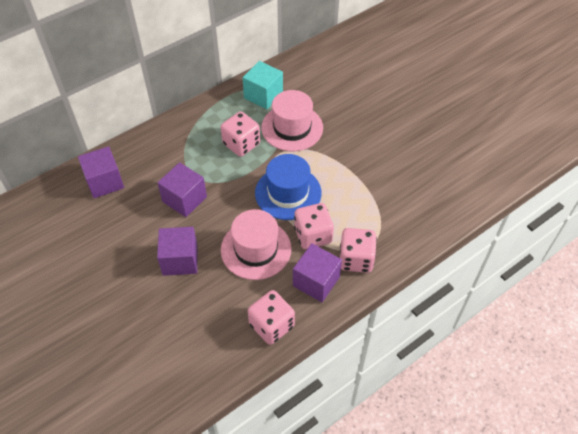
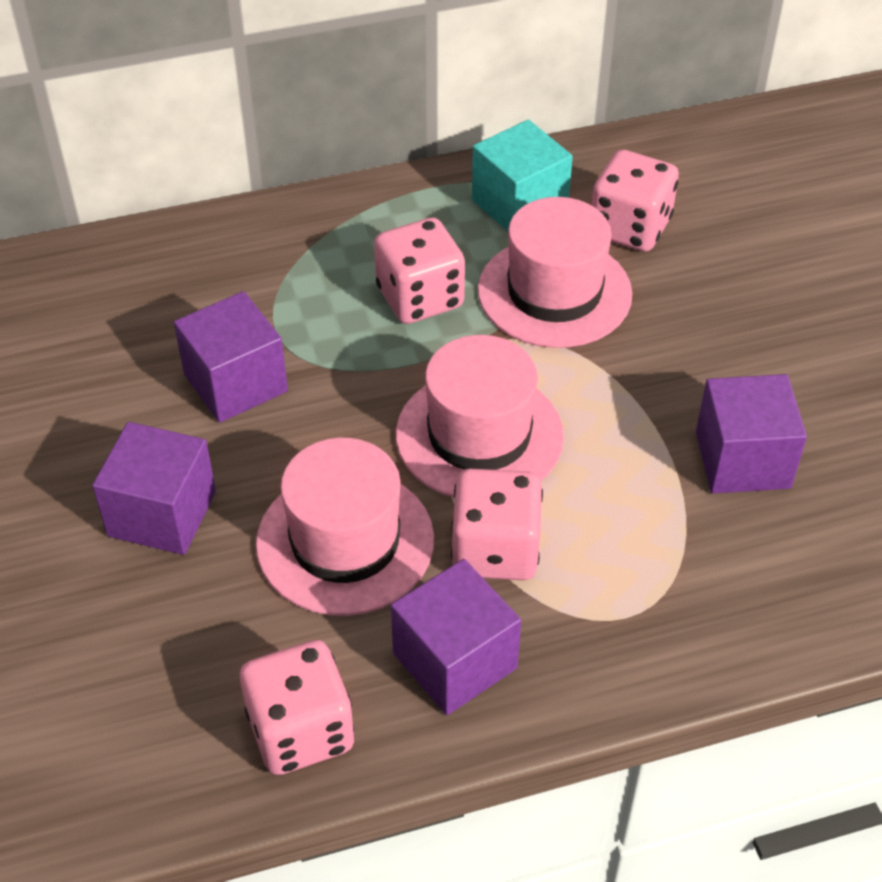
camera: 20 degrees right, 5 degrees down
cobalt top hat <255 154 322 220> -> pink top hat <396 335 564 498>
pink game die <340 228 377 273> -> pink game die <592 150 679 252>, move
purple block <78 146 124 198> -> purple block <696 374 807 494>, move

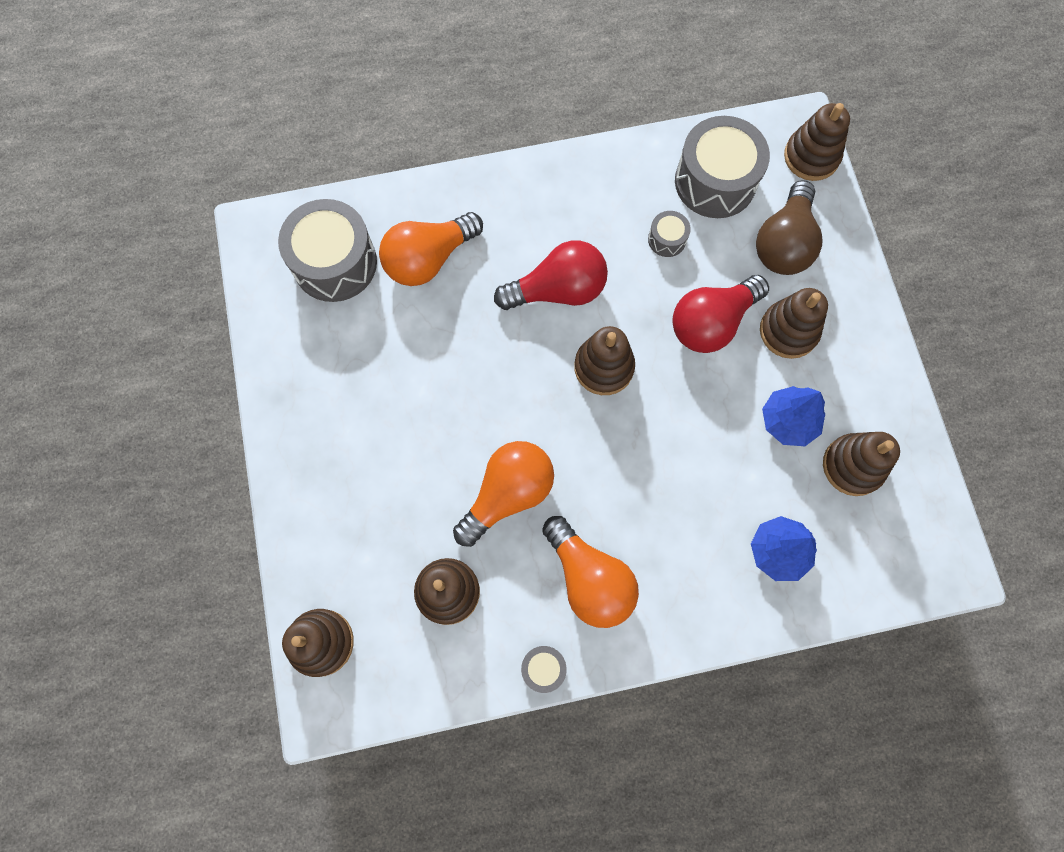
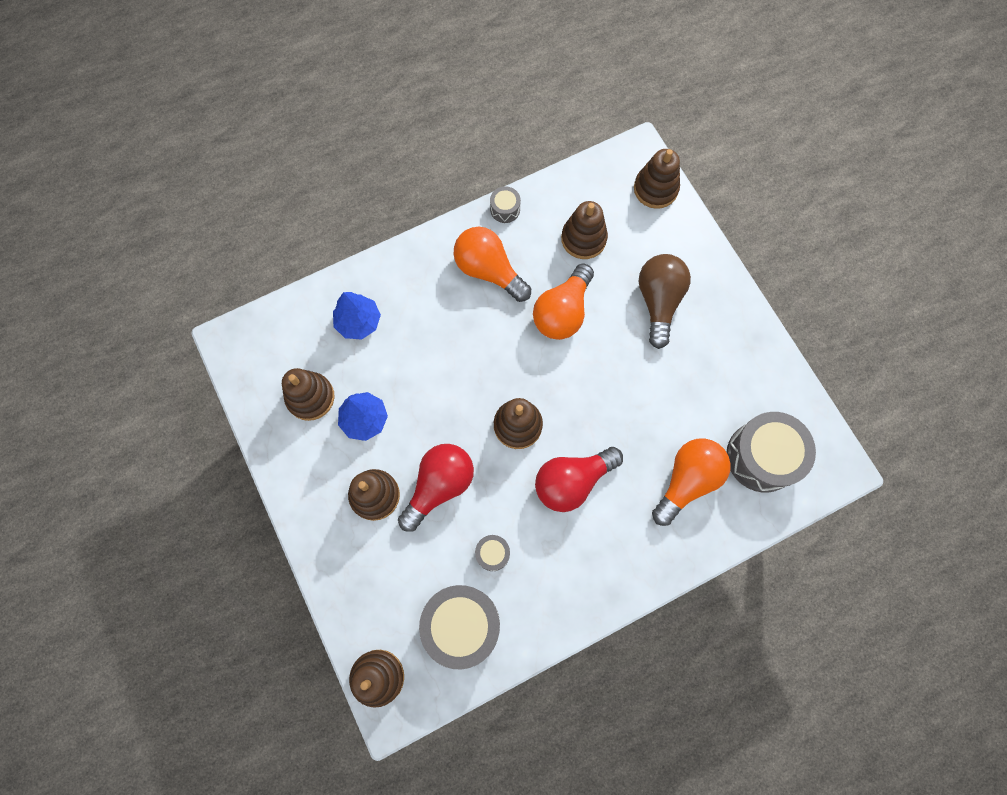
camera: 165 degrees right, 0 degrees up
russet bulb <756 180 823 275> -> russet bulb <639 254 691 349>, move

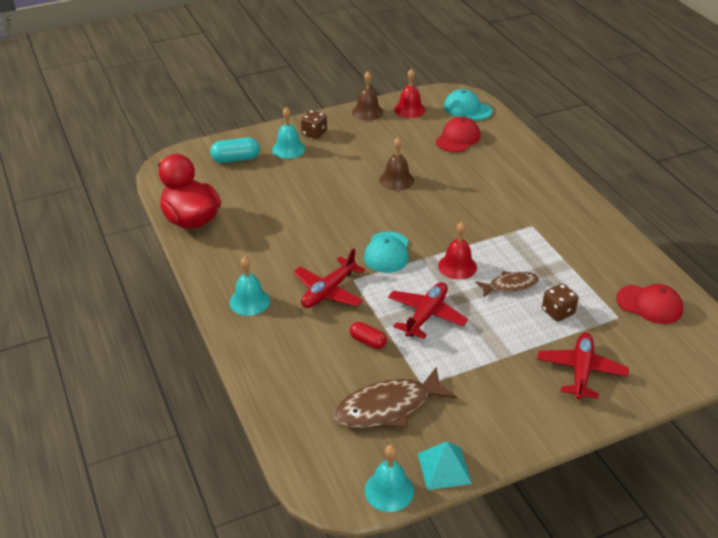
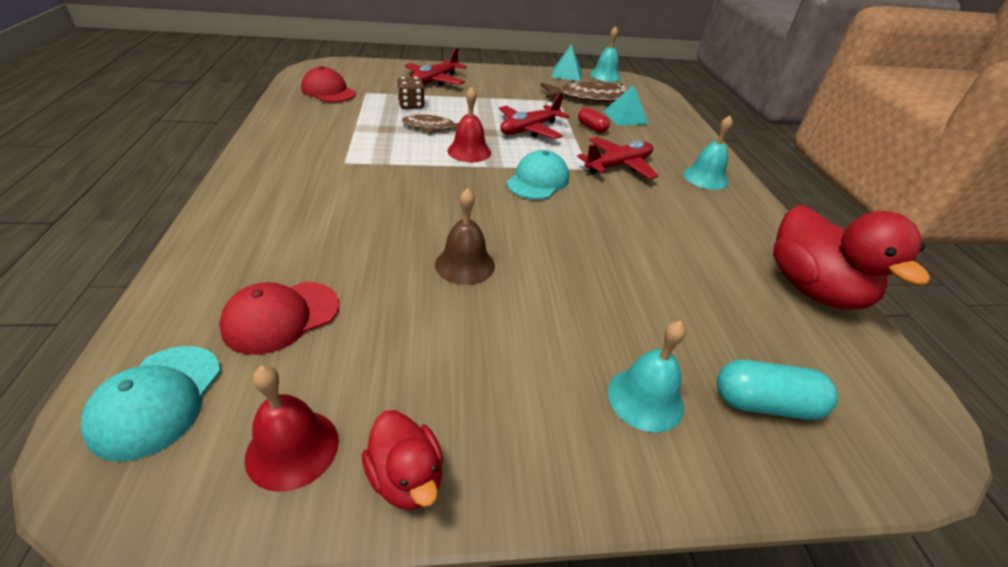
camera: 165 degrees left, 0 degrees up
turquoise baseball cap <444 89 493 120> -> turquoise baseball cap <81 346 221 462>, 45 degrees clockwise
russet school bell <352 71 383 121> -> crimson duck <362 410 443 510>
none -> turquoise pyramid shape <603 85 649 126>
russet game die <301 110 327 139> -> none

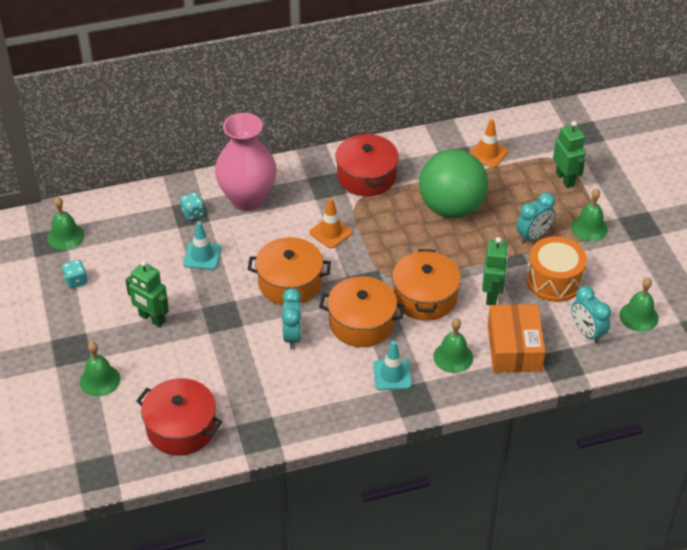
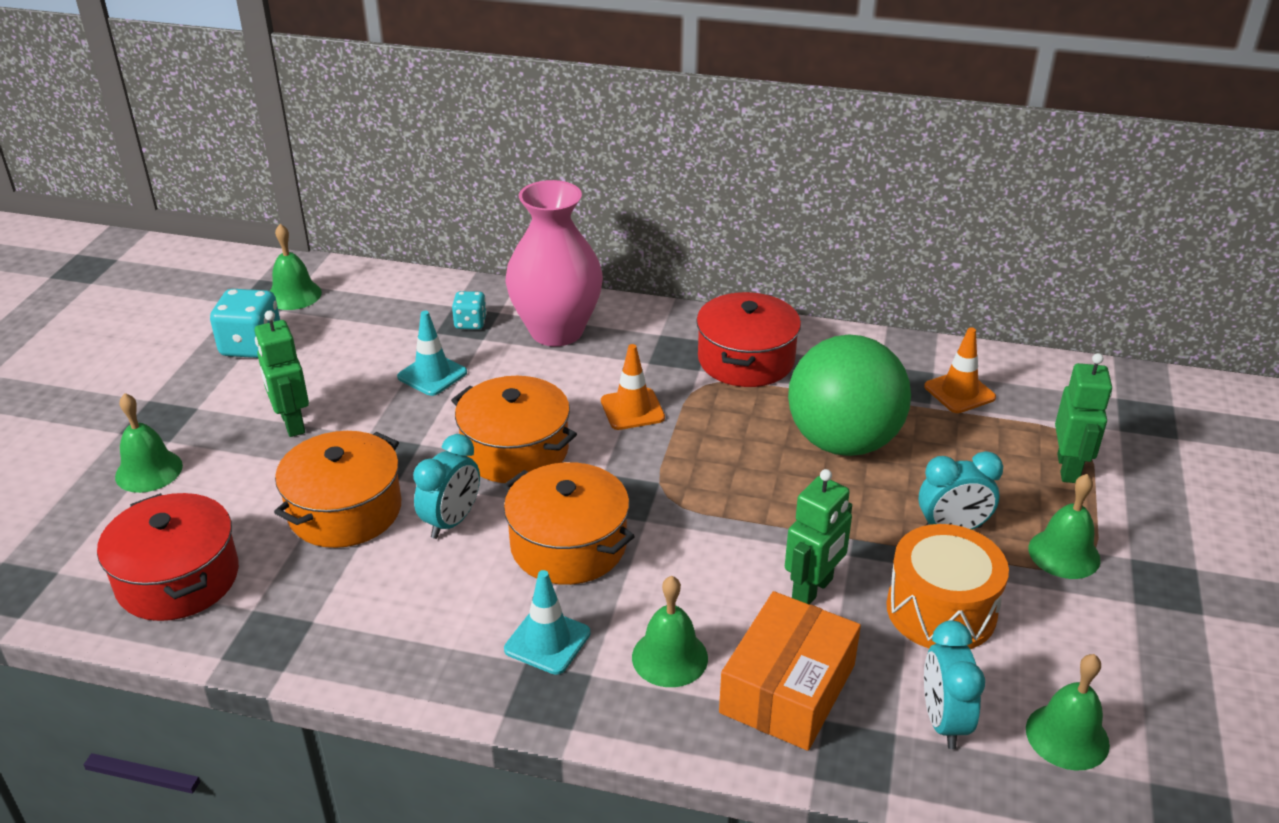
camera: 30 degrees right, 10 degrees down
turquoise game die <62 259 88 289> -> turquoise game die <210 289 280 358>, x1.74
orange-coloured pot <392 249 461 321> -> orange-coloured pot <274 431 401 548>, move

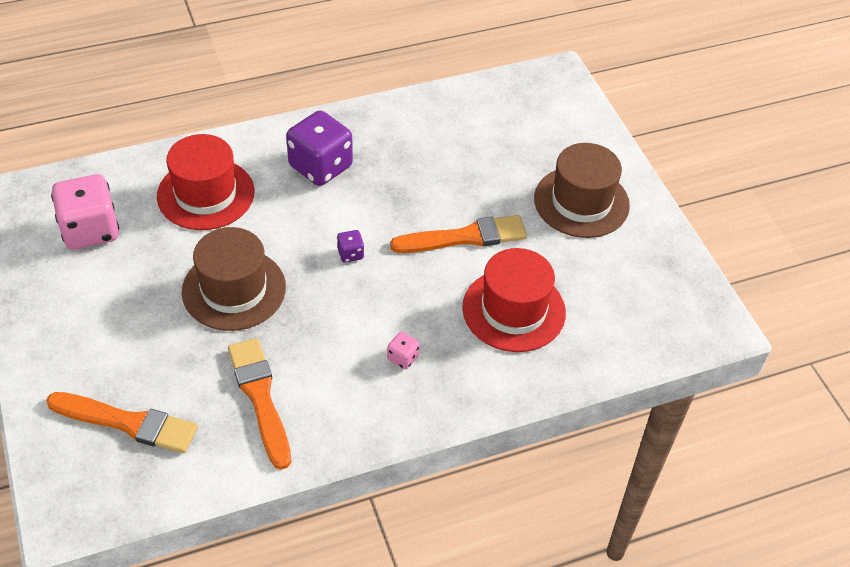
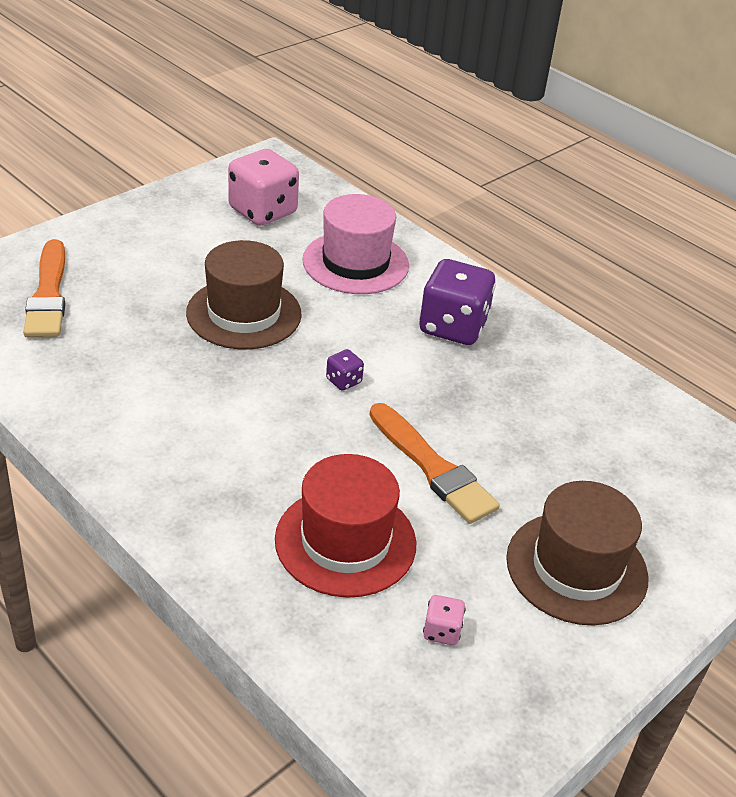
camera: 65 degrees right, 10 degrees down
crimson top hat <157 134 254 230> -> pink top hat <302 194 409 294>
pink game die <387 332 420 369> -> pink game die <423 595 466 645>, move
orange-coloured brush <228 338 291 470> -> none

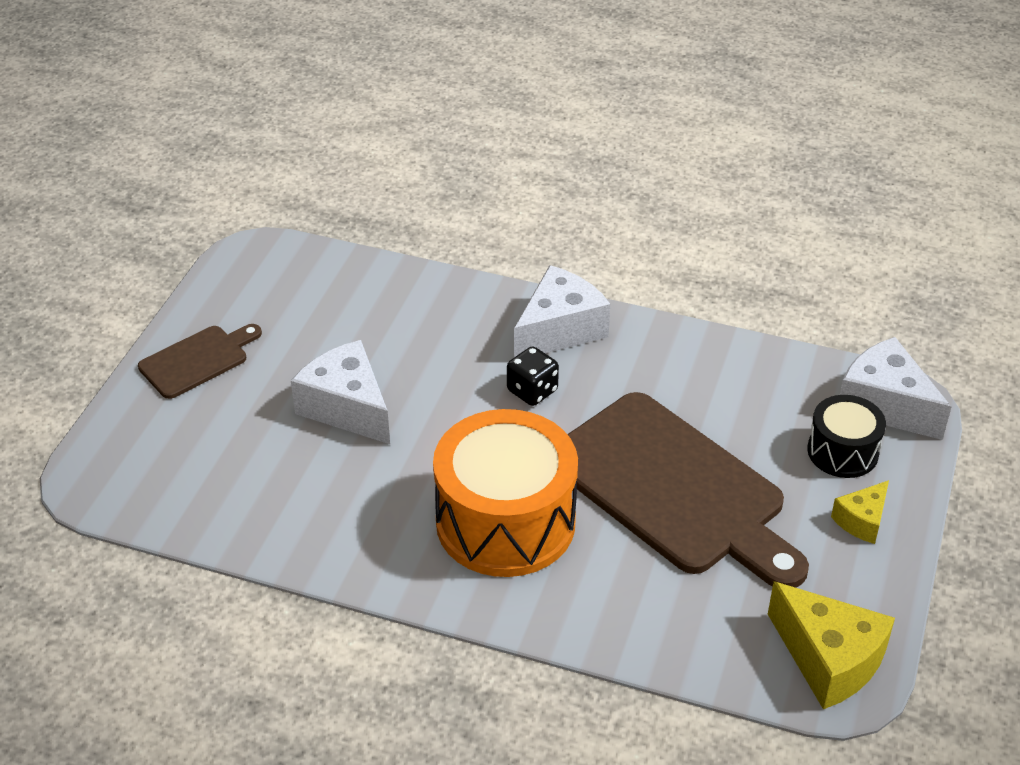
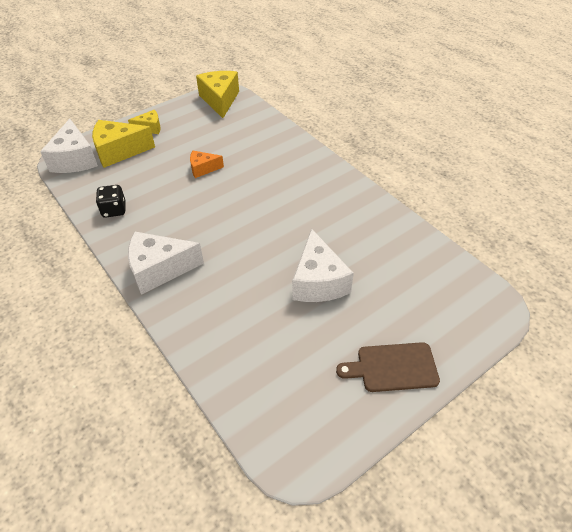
camera: 145 degrees left, 5 degrees up
ebony snare drum <807 395 886 478> -> yellow cheese <92 120 155 168>
ebony game die <507 346 559 406> -> ebony game die <96 185 126 218>, move
russet cutting board <567 392 809 588> -> orange-coloured cheese <190 151 224 178>
orange-coloured snare drum <433 409 578 577> -> none

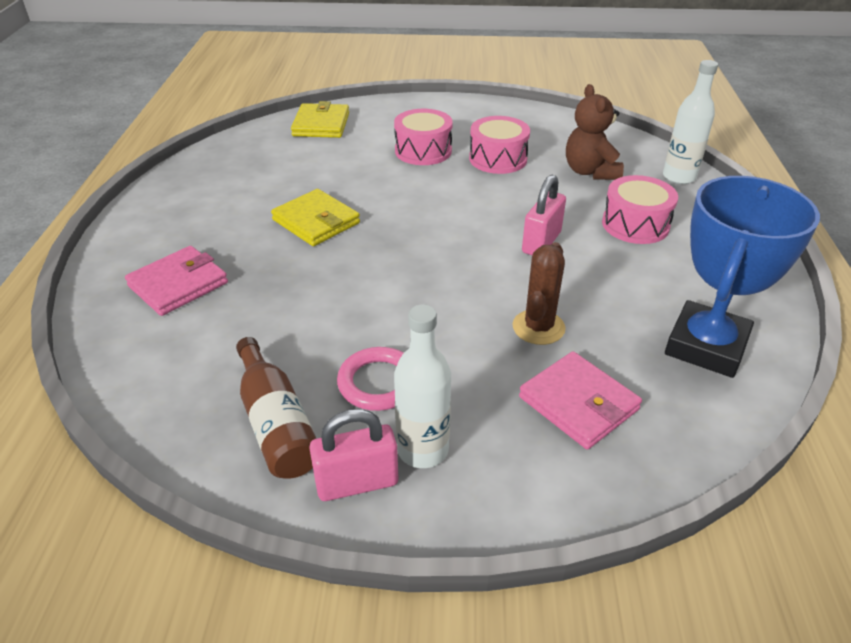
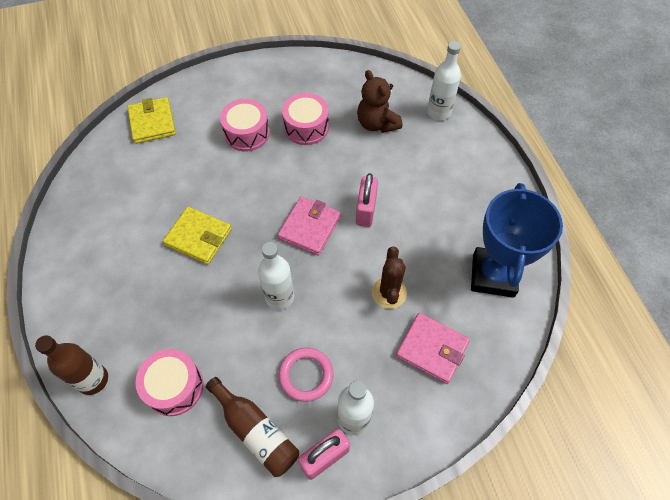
camera: 20 degrees left, 20 degrees up
none -> russet flask <35 335 108 395>
pink snare drum <602 175 678 244> -> pink snare drum <135 349 203 416>, move
none -> snow-white flask <258 242 294 310>
pink card wallet <125 246 228 316> -> pink card wallet <278 196 341 256>, move

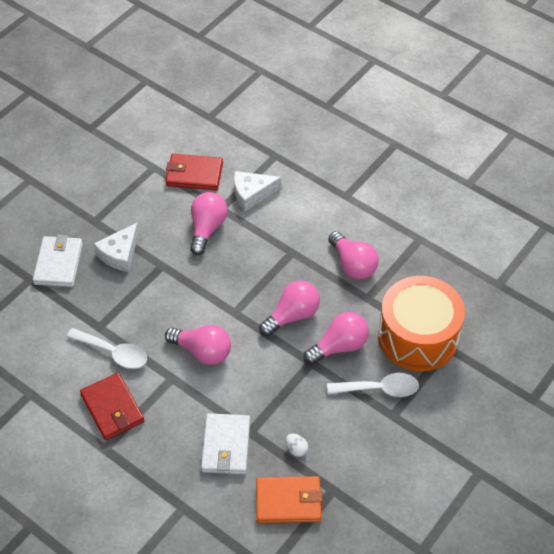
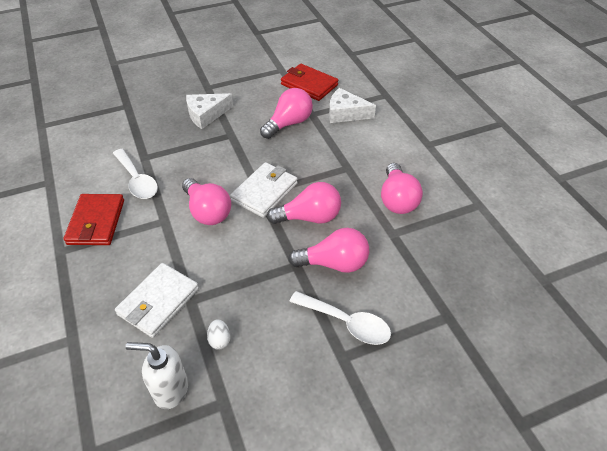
camera: 30 degrees right, 5 degrees down
orange-coloured card wallet <256 476 323 523> -> snow-white pump bottle <125 342 188 409>
snow-white card wallet <33 235 83 287> -> snow-white card wallet <230 162 298 218>, move
orange-coloured snare drum <378 276 465 372> -> none

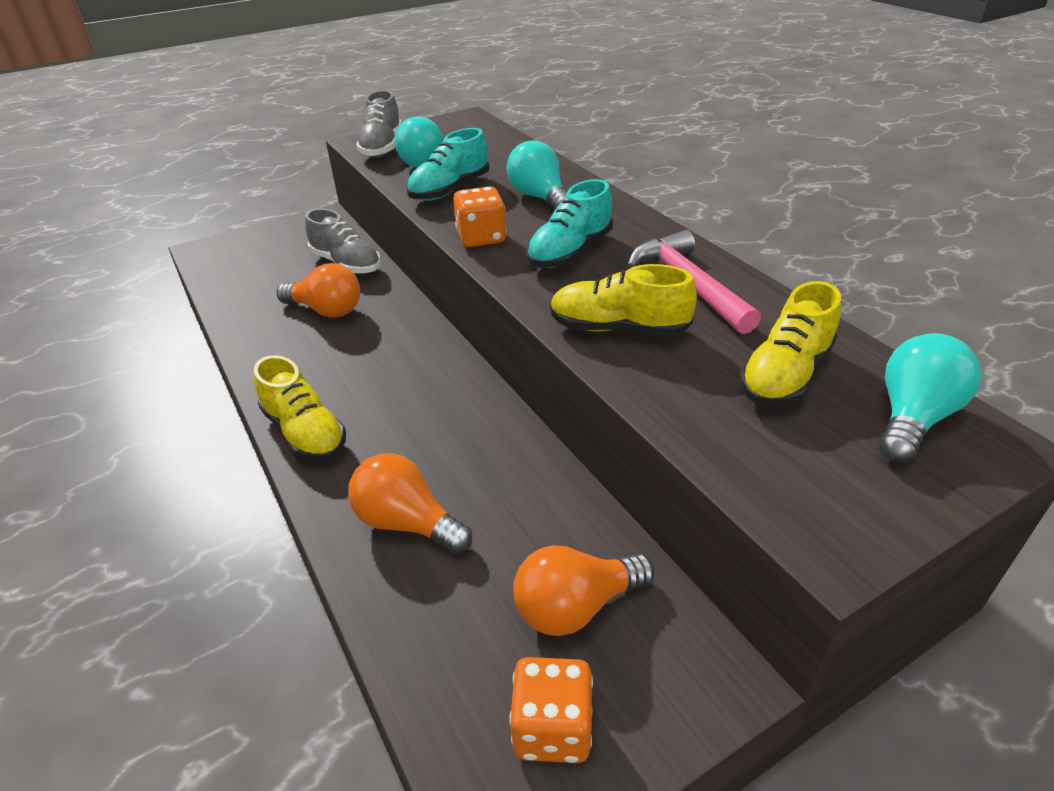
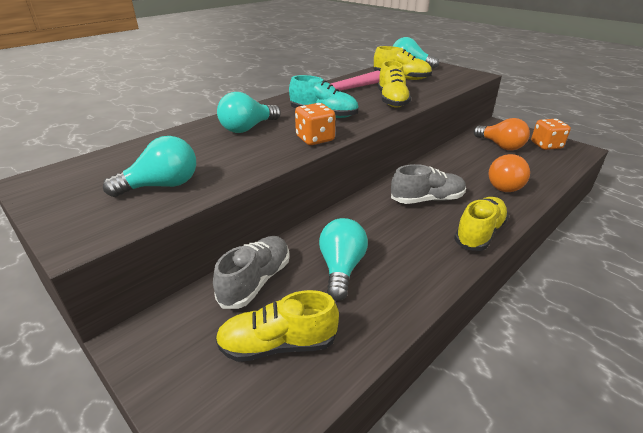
camera: 105 degrees left, 5 degrees down
none -> yellow shoe <215 290 339 362>
orange-coloured bulb <277 263 360 318> -> turquoise bulb <319 218 368 301>
grey shoe <356 90 401 157> -> grey shoe <391 164 466 204>, move
turquoise shoe <407 128 489 201> -> none

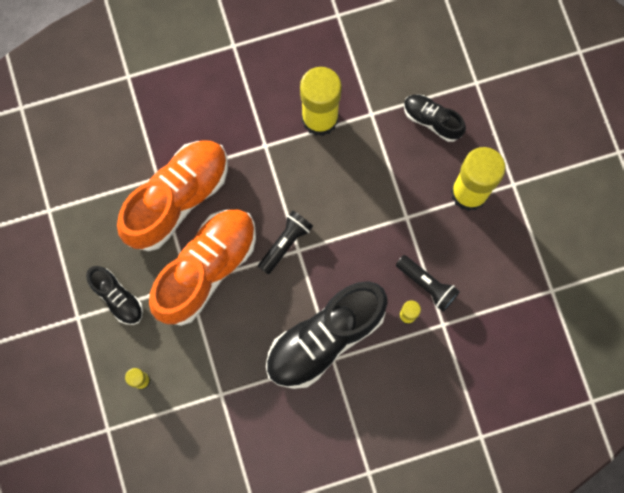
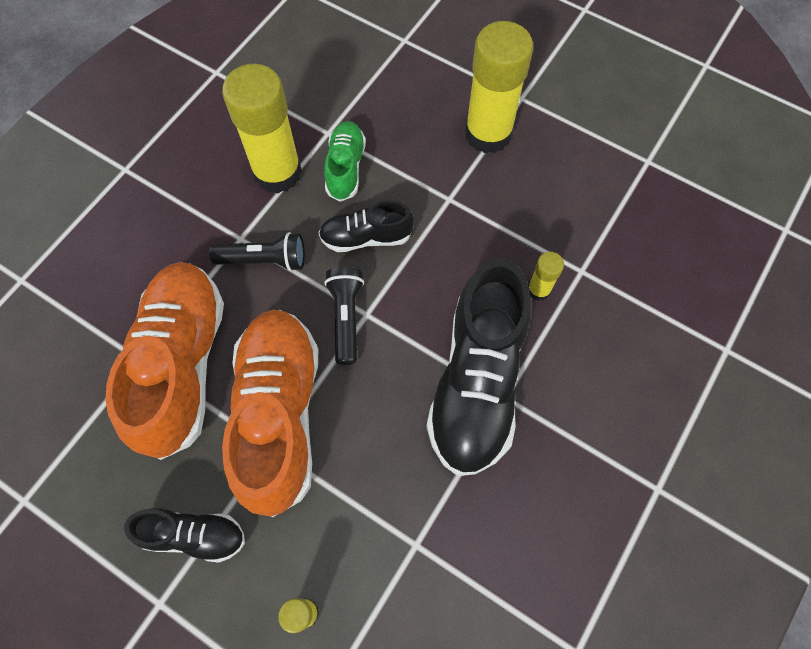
camera: 40 degrees left, 10 degrees down
ebony pocket torch <396 255 460 312> -> ebony pocket torch <209 232 305 271>, move
ebony shoe <404 94 466 142> -> ebony shoe <319 201 414 252>, move
none -> green shoe <324 121 366 202>

